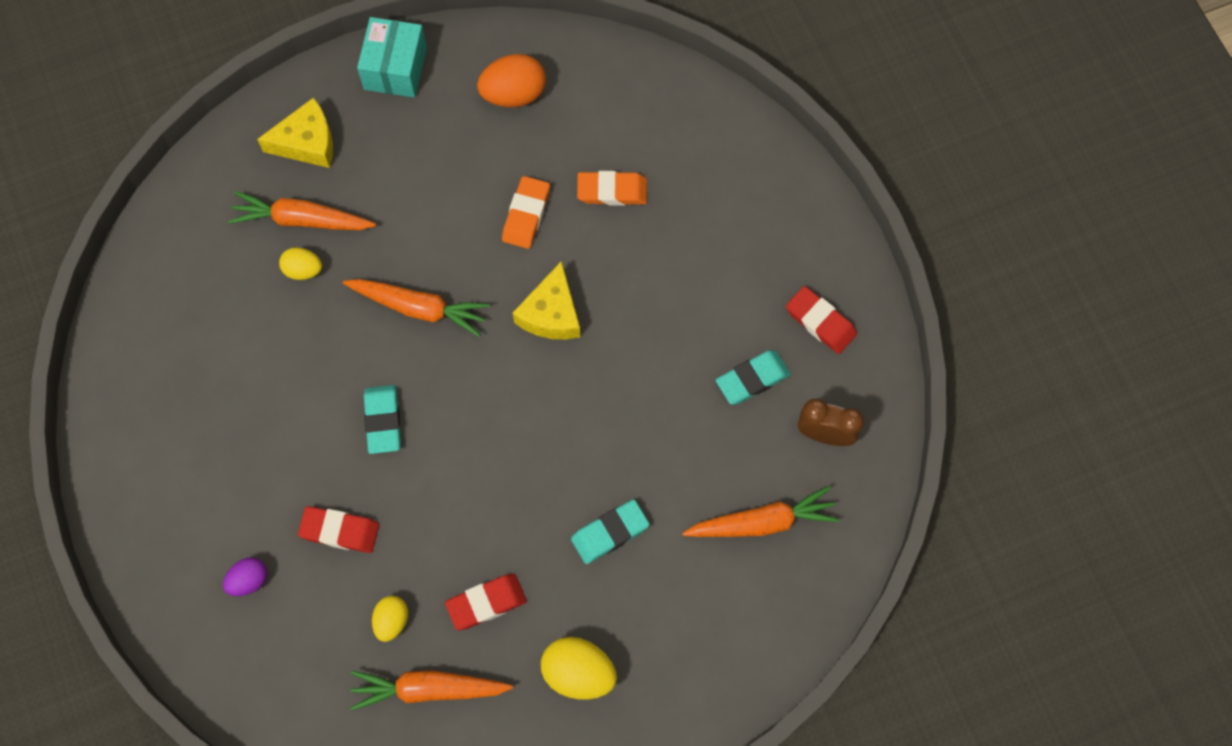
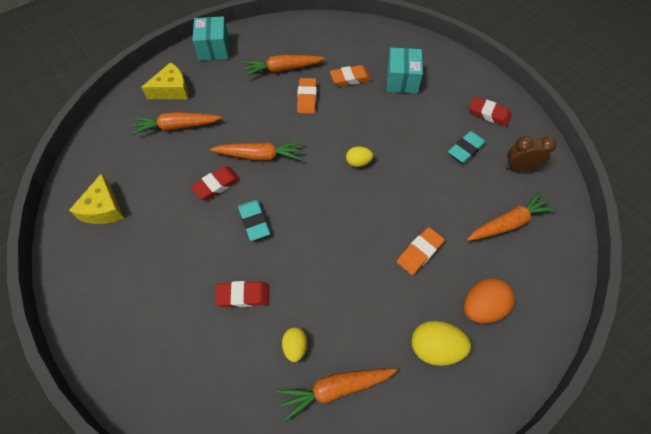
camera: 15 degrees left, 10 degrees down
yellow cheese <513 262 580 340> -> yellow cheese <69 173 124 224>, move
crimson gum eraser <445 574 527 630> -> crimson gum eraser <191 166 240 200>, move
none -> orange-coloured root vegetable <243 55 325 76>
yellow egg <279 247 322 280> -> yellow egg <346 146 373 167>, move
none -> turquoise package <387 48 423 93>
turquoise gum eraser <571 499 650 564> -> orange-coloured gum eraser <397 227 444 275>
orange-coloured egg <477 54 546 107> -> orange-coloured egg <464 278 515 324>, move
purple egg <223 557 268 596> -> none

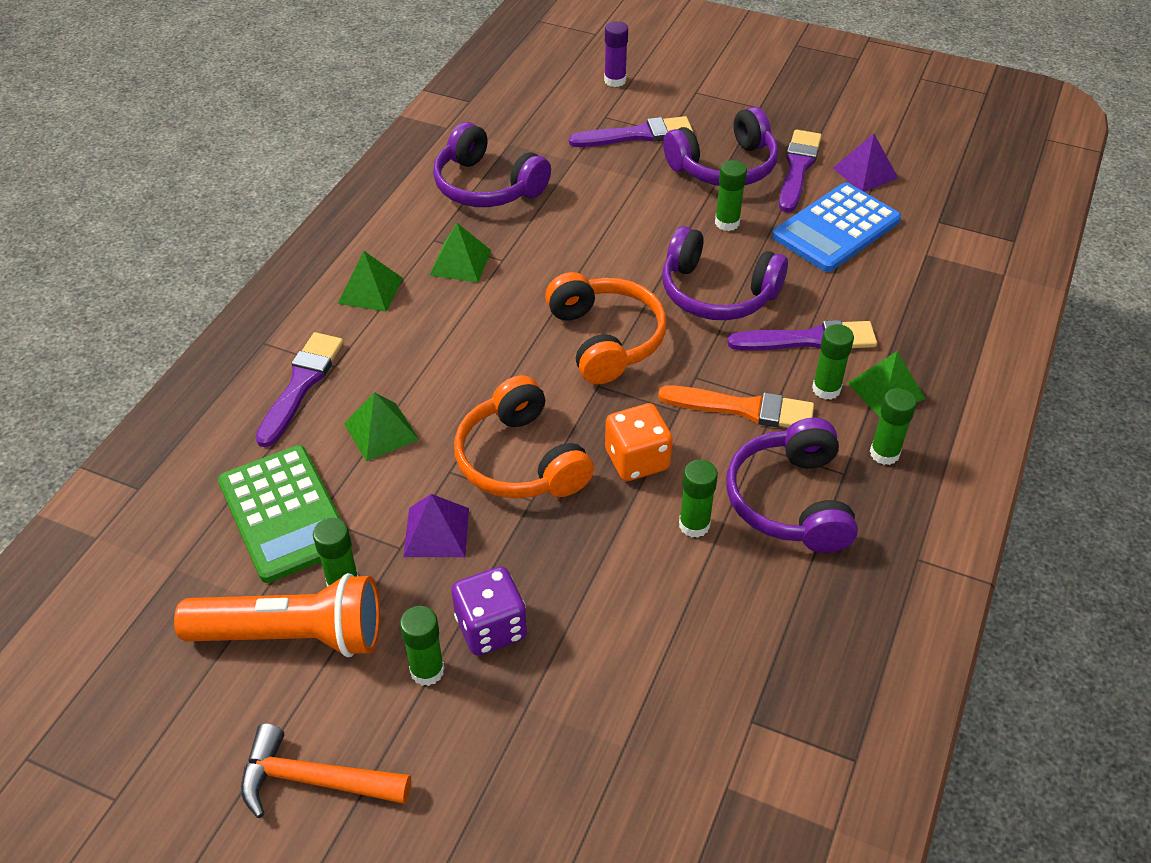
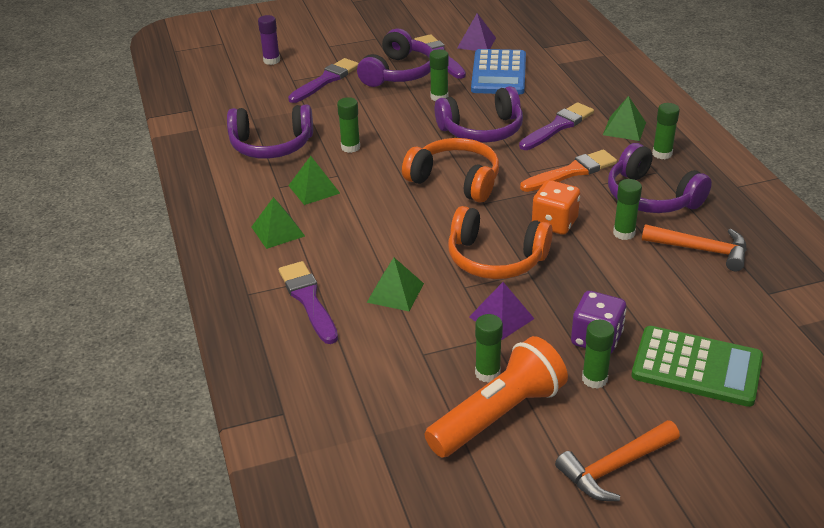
camera: 40 degrees left, 10 degrees down
green glue <812 324 854 400> -> green glue <337 97 360 153>, move
green adding machine <218 445 352 583> -> green adding machine <631 326 763 407>, move
none -> orange-coloured claw hammer <642 224 747 271>

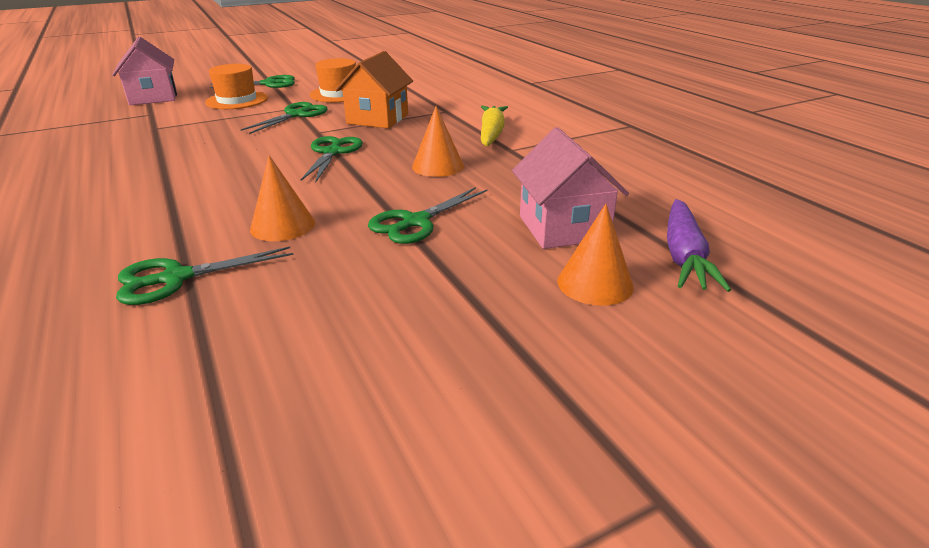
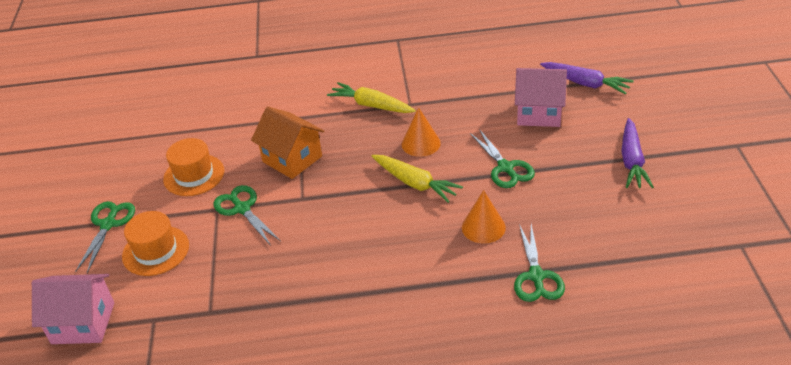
camera: 65 degrees left, 10 degrees up
none -> yellow root vegetable <372 155 463 203>
none -> purple root vegetable <621 118 654 188>
green shears <301 136 363 183> -> none
orange-coloured cone <557 204 634 306> -> none

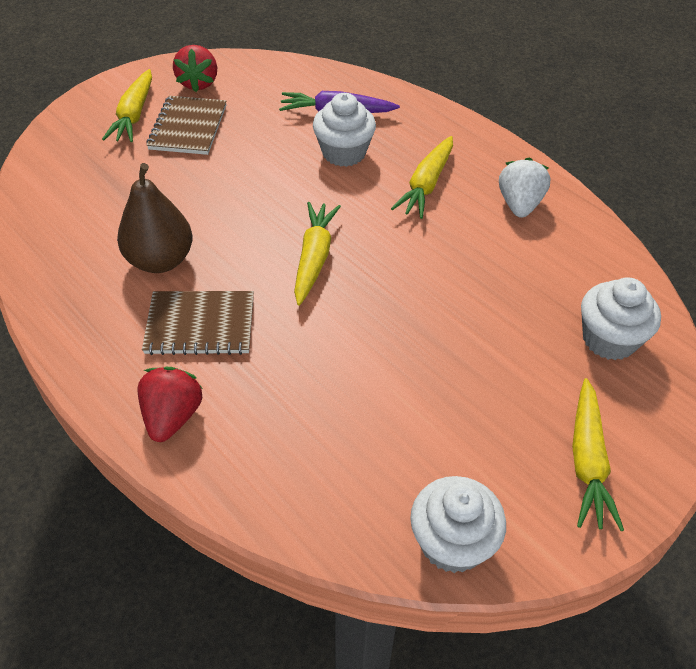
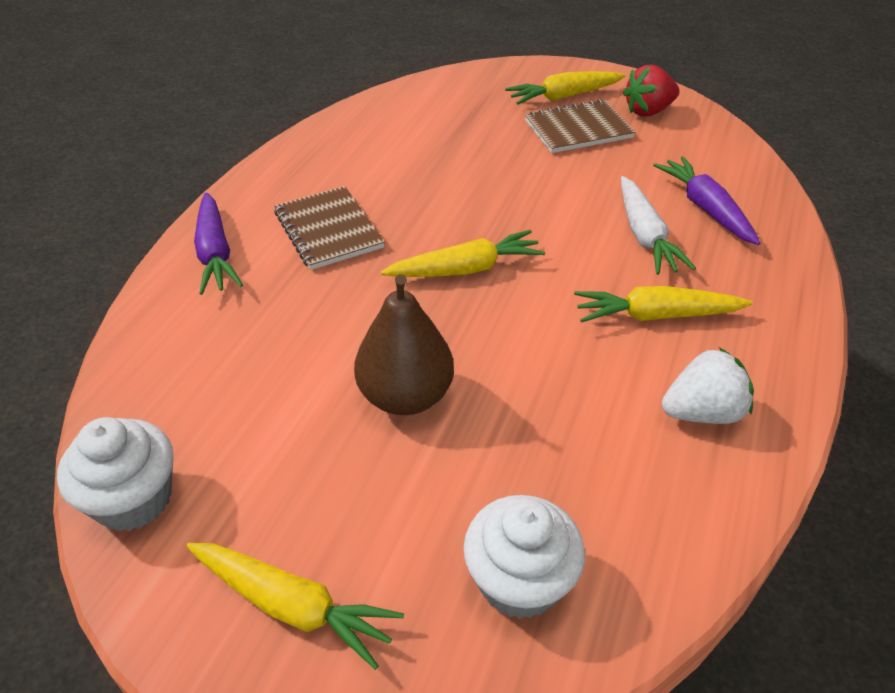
camera: 65 degrees right, 5 degrees down
yellow root vegetable <572 378 624 531> -> yellow root vegetable <187 543 404 670>, 135 degrees counterclockwise
crimson strawberry <138 367 203 442> -> purple root vegetable <194 192 243 295>
russet pear fruit <117 163 193 273> -> russet pear fruit <354 274 454 415>, move
snow-white muffin <313 93 376 167> -> snow-white root vegetable <621 176 696 275>

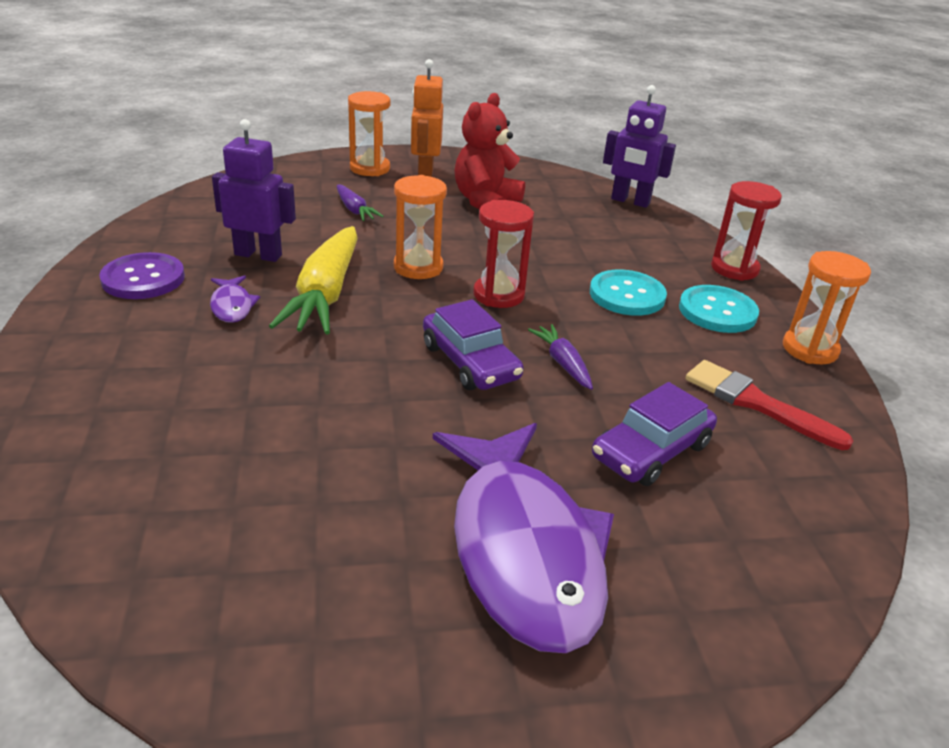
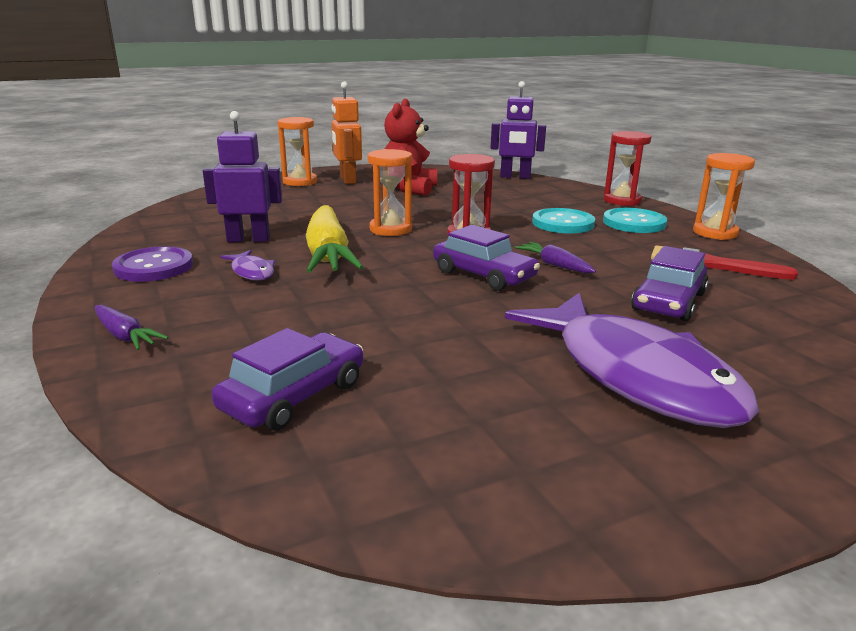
camera: 15 degrees left, 10 degrees down
purple root vegetable <337 185 384 221> -> purple root vegetable <95 305 169 350>, move
none -> purple automobile <212 328 363 431>

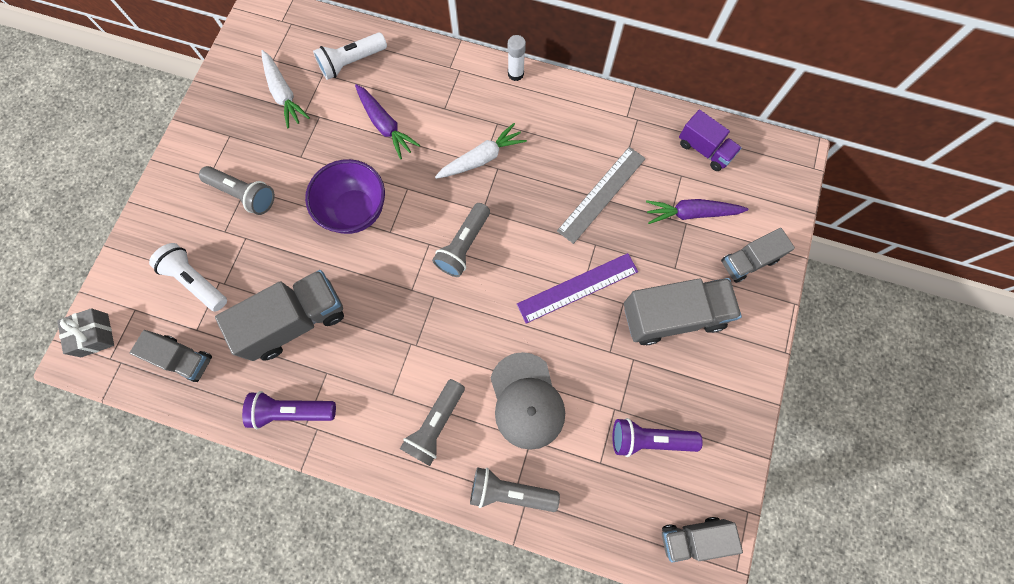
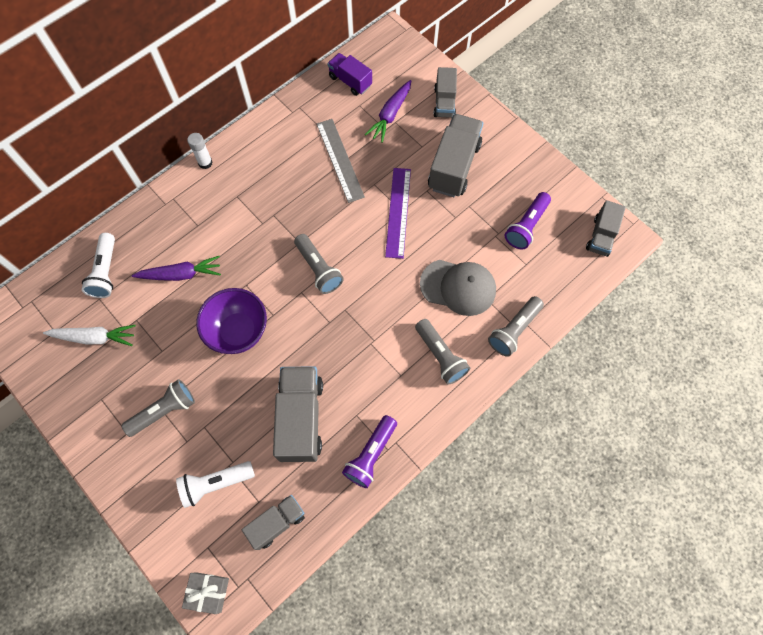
camera: 60 degrees left, 5 degrees down
purple toy truck <679 110 742 171> -> purple toy truck <327 53 372 96>, 120 degrees counterclockwise
snow-white root vegetable <435 123 527 179> -> none

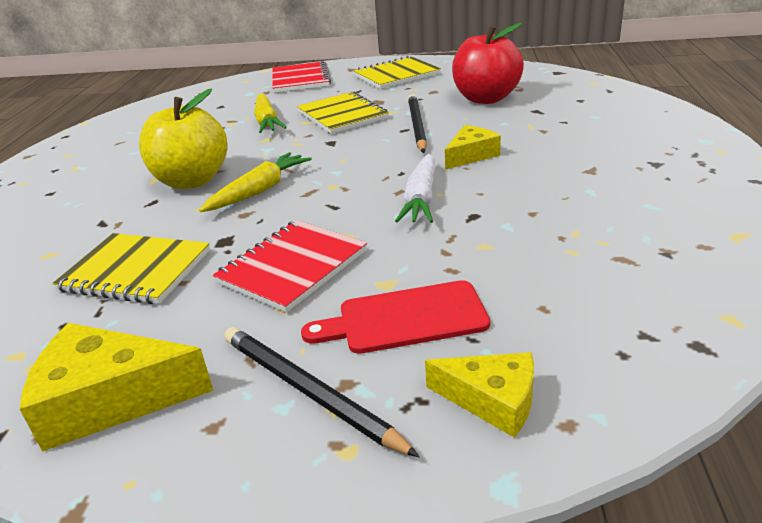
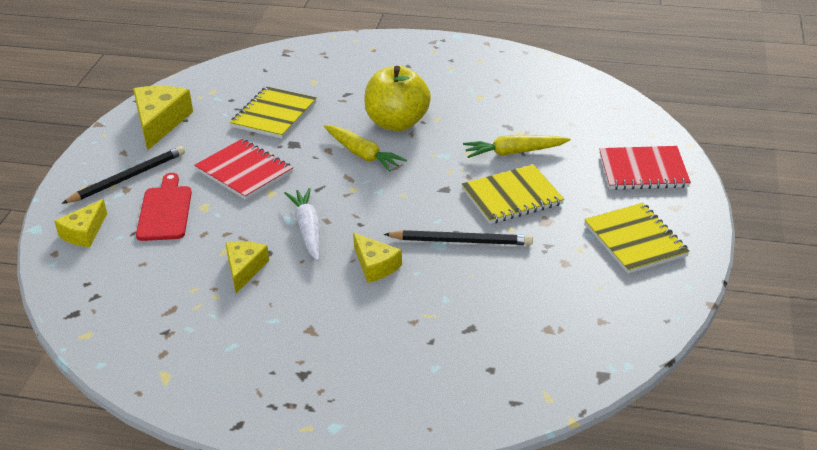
camera: 95 degrees right, 5 degrees up
none -> yellow cheese <226 241 269 293>
snow-white root vegetable <395 154 435 223> -> snow-white root vegetable <284 188 320 261>, 60 degrees clockwise
crimson apple <452 23 524 104> -> none

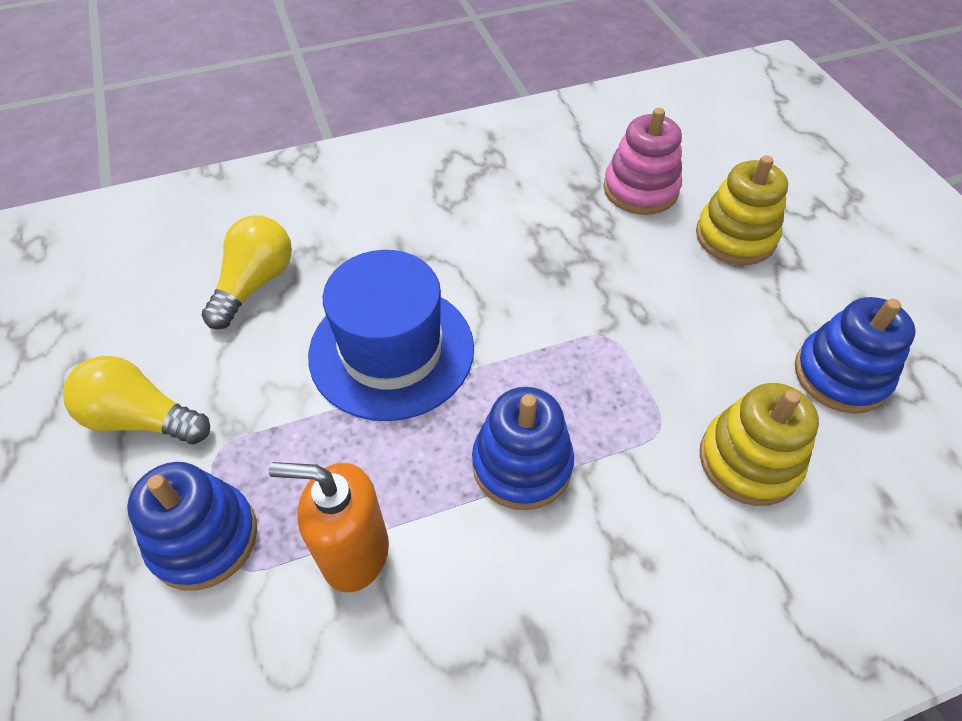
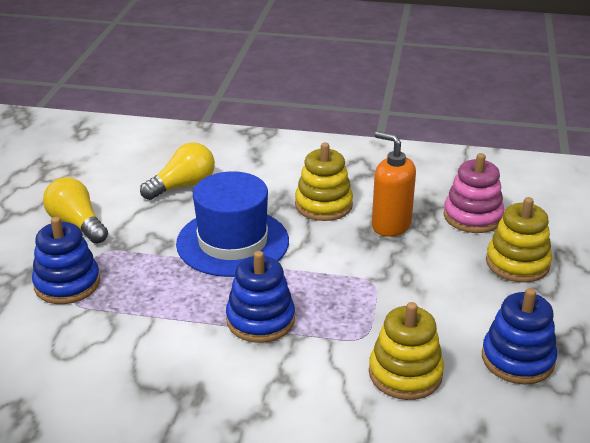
camera: 30 degrees right, 20 degrees down
none -> yellow stacking toy <295 142 353 221>
orange-coloured pump bottle <269 462 389 592> -> orange-coloured pump bottle <372 131 416 237>, move

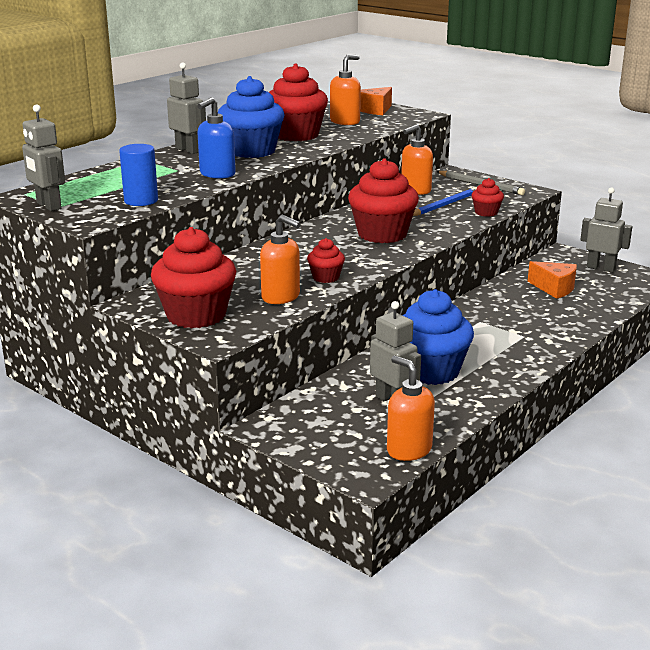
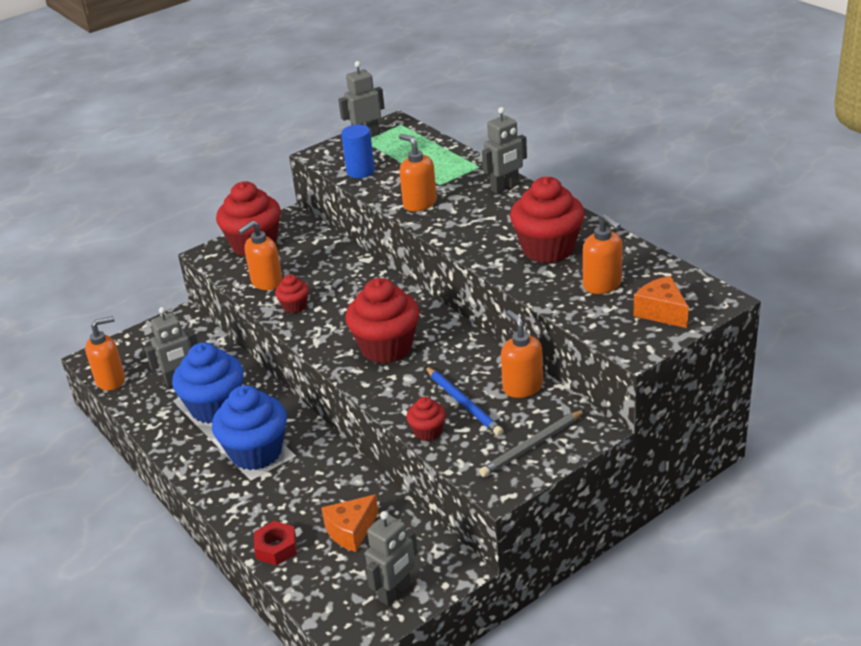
camera: 105 degrees right, 10 degrees up
cobalt muffin <218 76 284 158> -> cobalt muffin <212 385 287 470>, move
none -> crimson nut <254 521 297 566>
cobalt pump bottle <197 97 236 179> -> orange-coloured pump bottle <399 134 437 211>

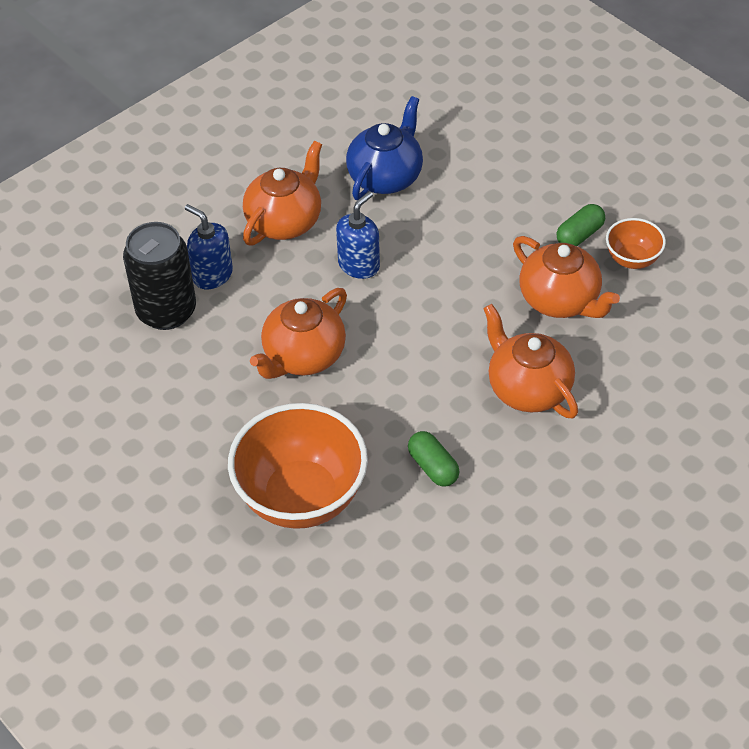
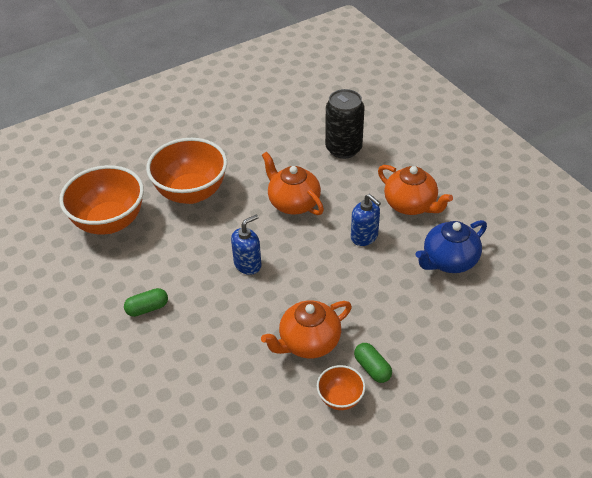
camera: 100 degrees right, 5 degrees down
none -> orange-coloured bowl <59 165 144 235>
green pill <408 431 460 486> -> green pill <124 288 168 317>, move
cobalt pump bottle <185 204 233 289> -> cobalt pump bottle <231 214 261 275>, move
cobalt china teapot <346 96 423 200> -> cobalt china teapot <416 220 487 273>, 105 degrees clockwise
orange-coloured china teapot <483 304 578 419> -> none

